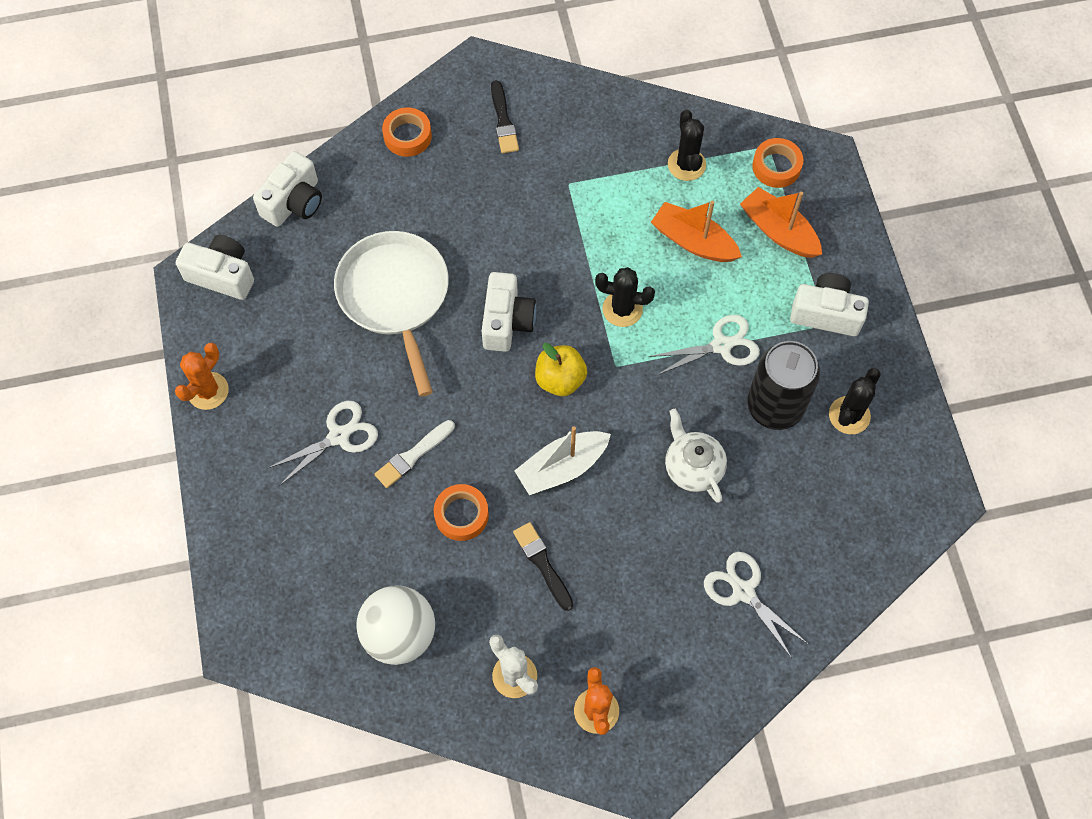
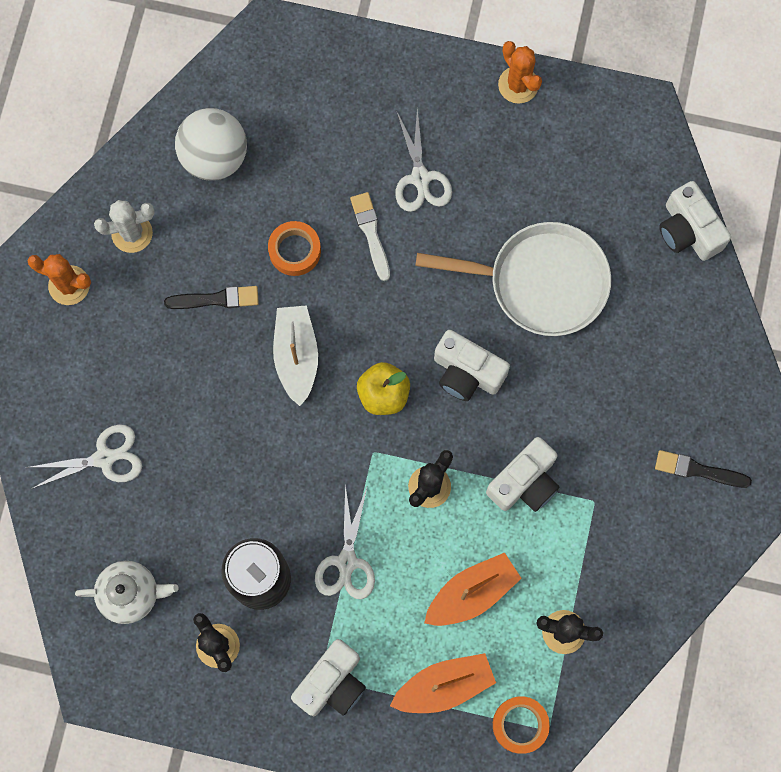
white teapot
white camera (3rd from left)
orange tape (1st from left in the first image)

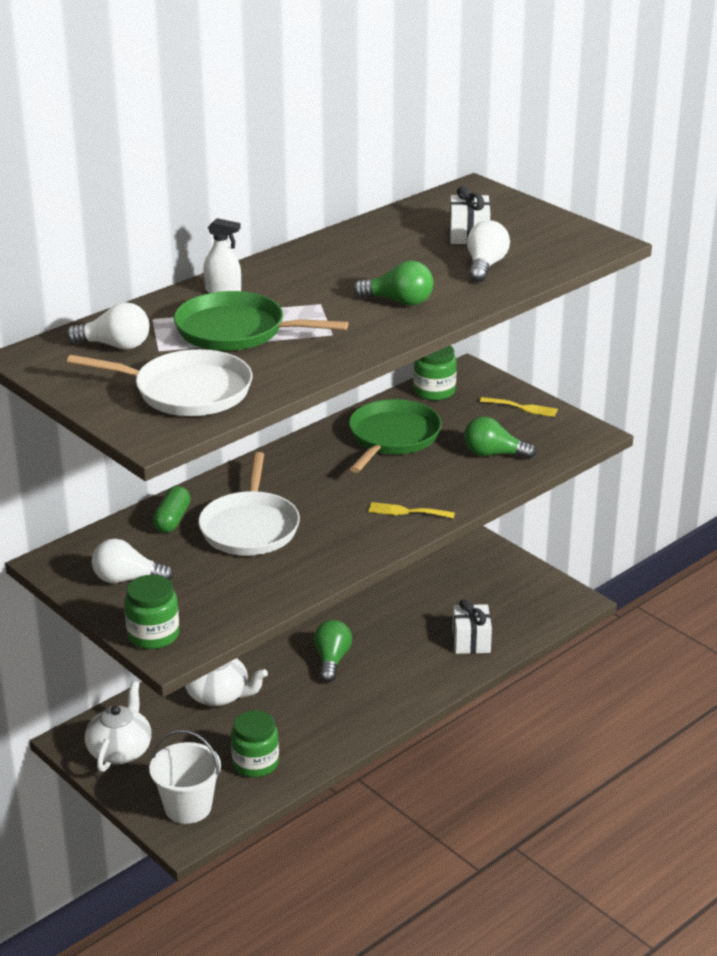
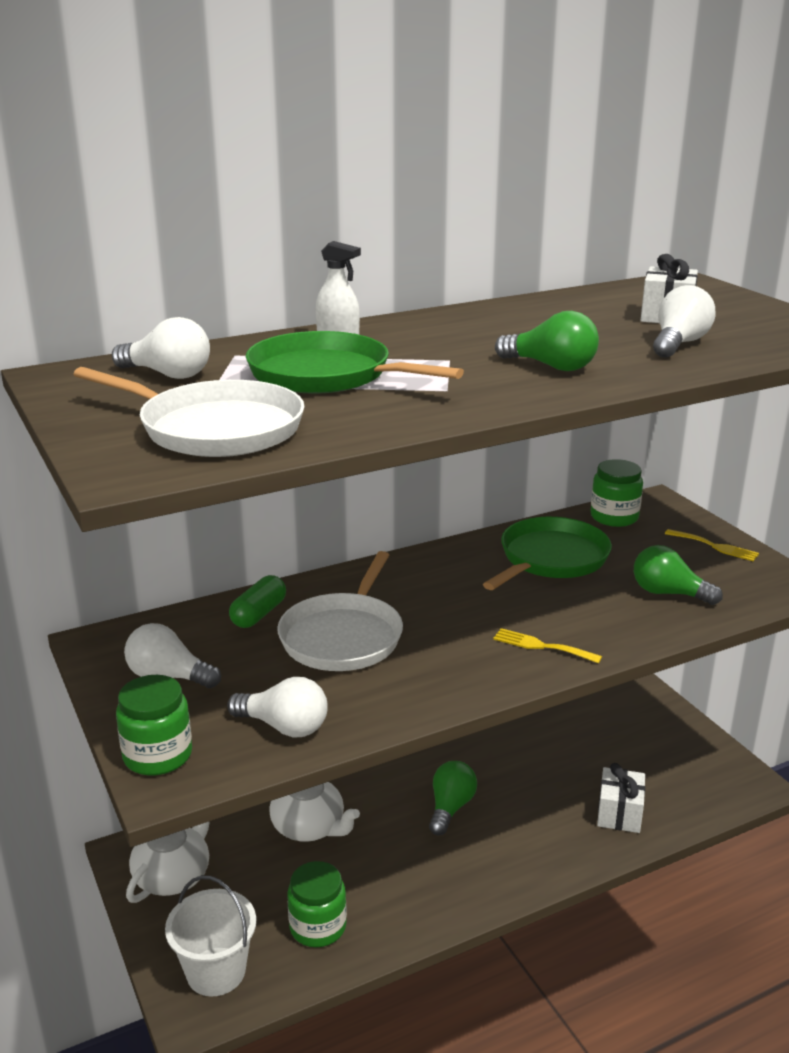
white light bulb (3rd from left)

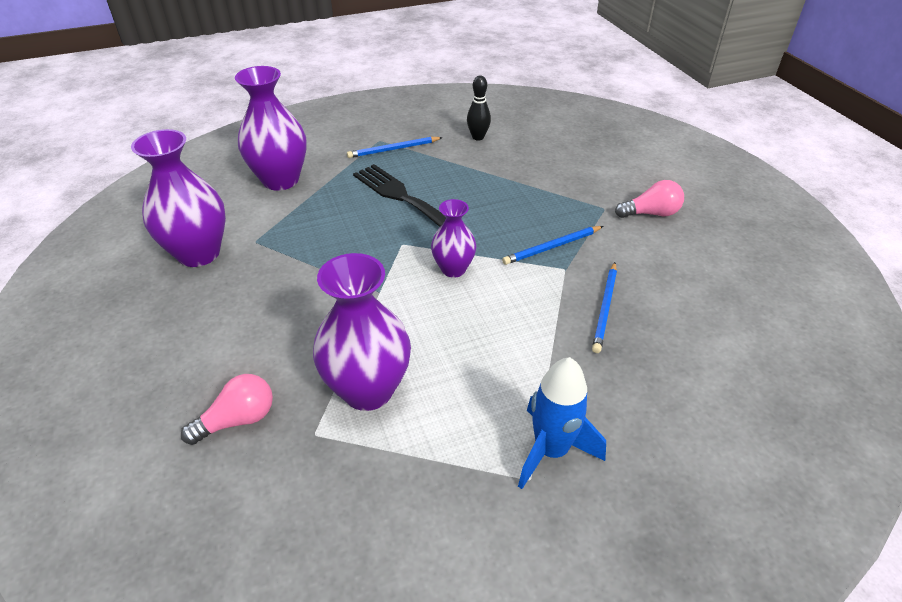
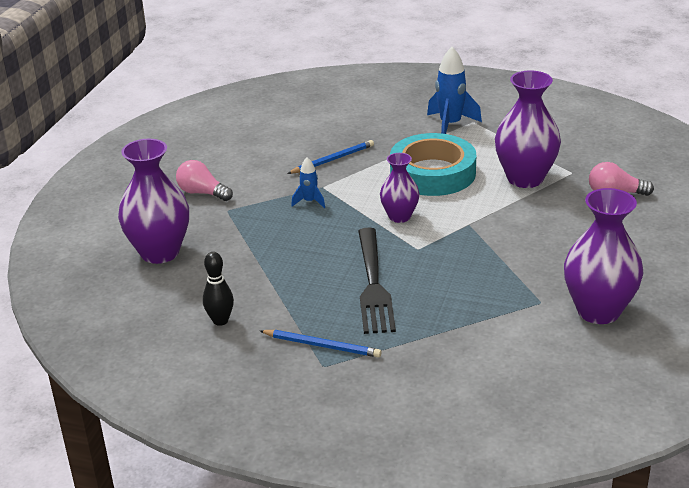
purple vase (1st from left)
blue rocket (1st from left)
turquoise tape

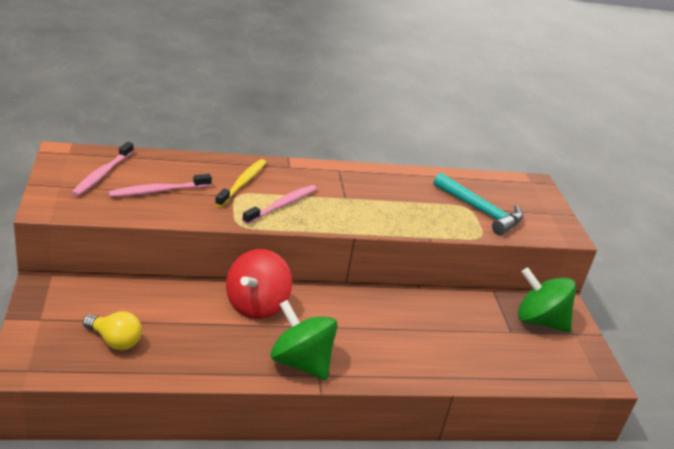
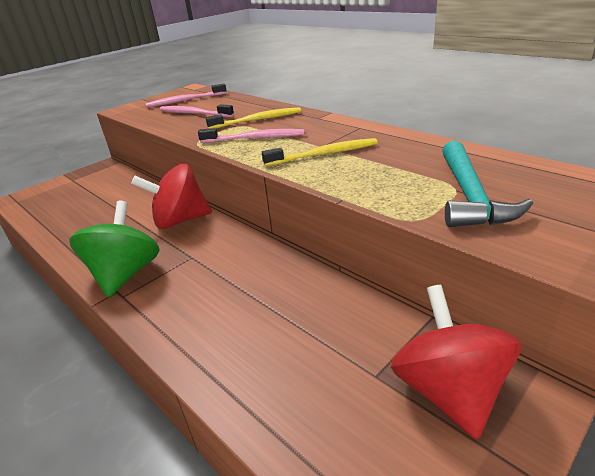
yellow toothbrush (2nd from left)
red spinning top (2nd from left)
yellow light bulb

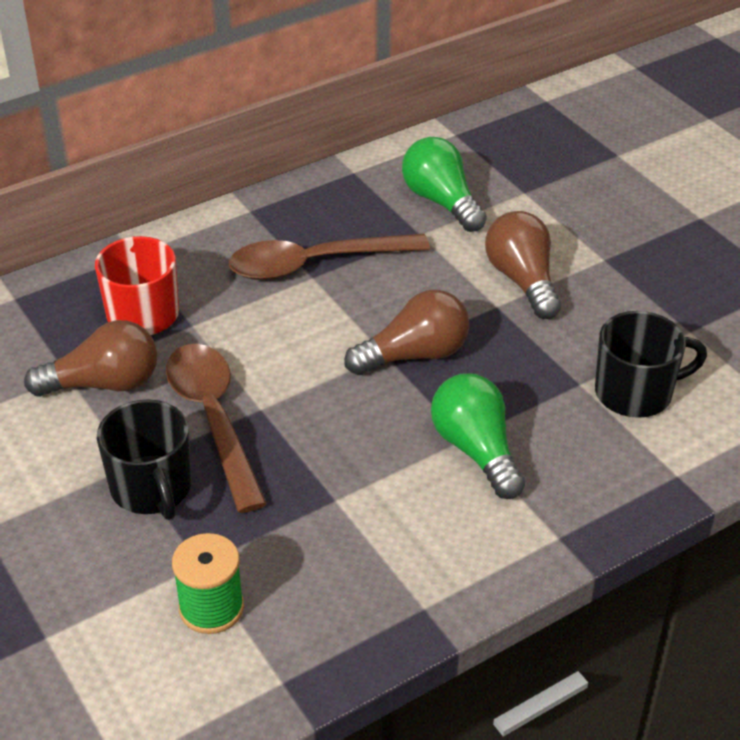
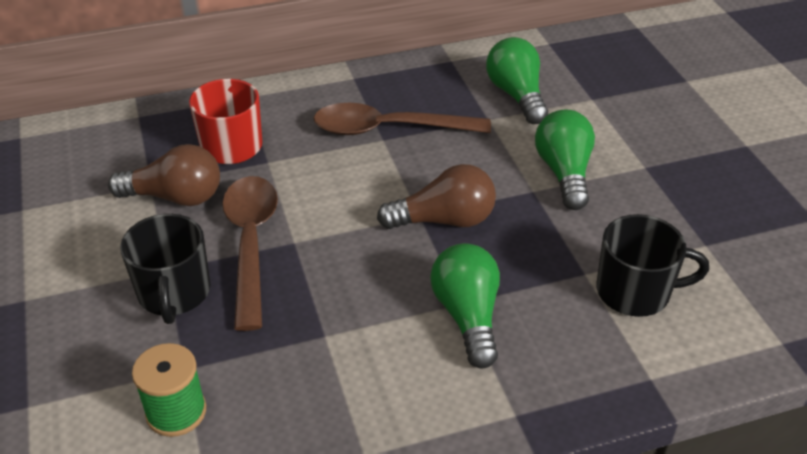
green light bulb (3rd from left)

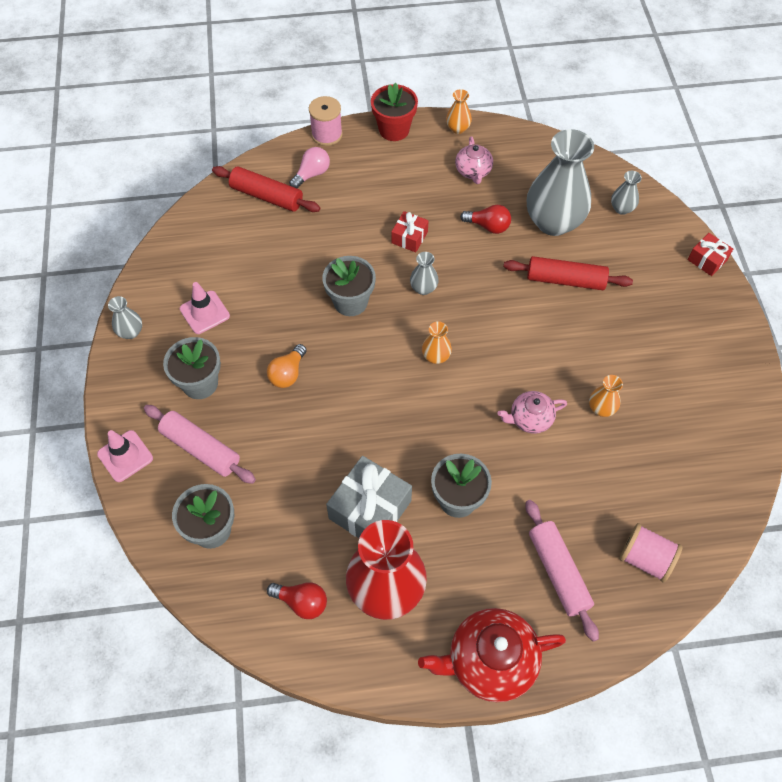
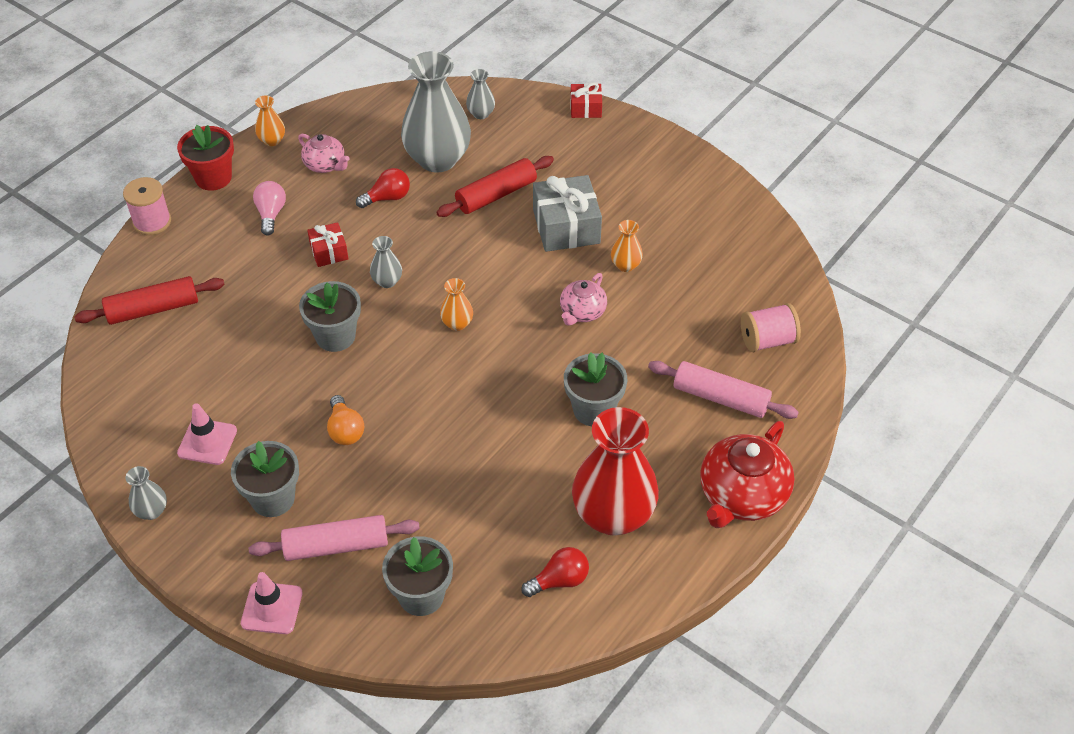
pink light bulb
grey gift

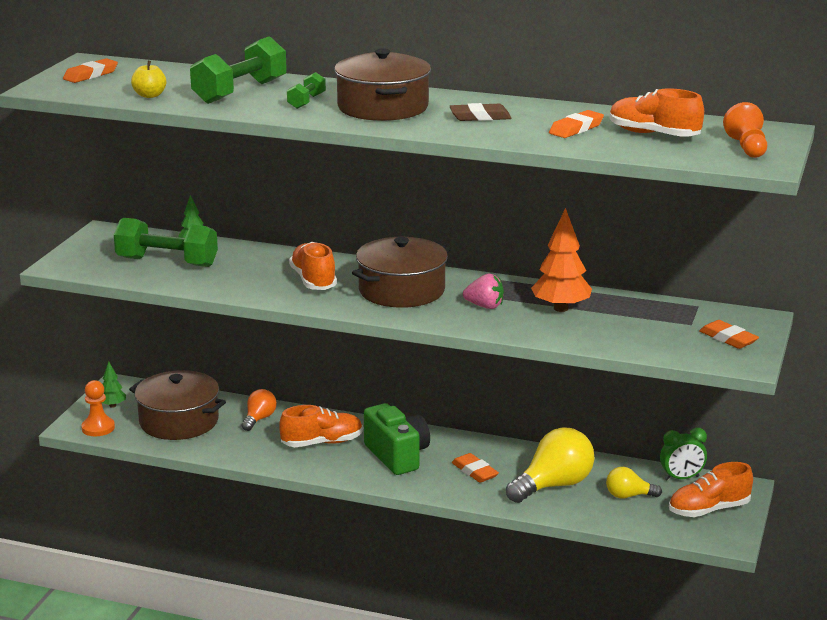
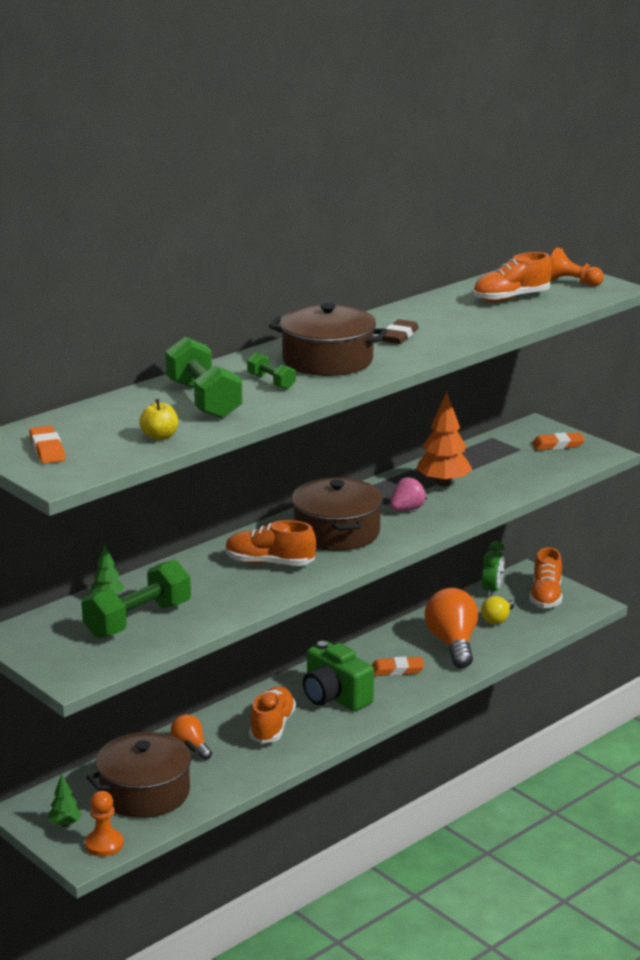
green camera
orange light bulb (2nd from left)
orange eraser (3rd from left in the first image)

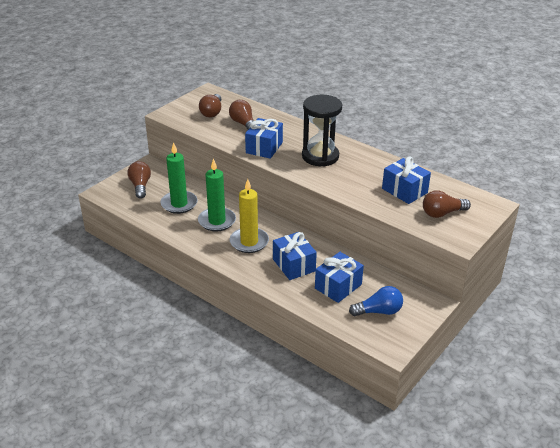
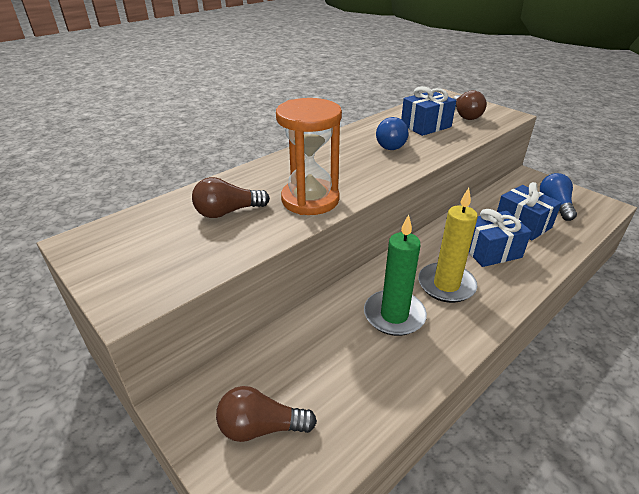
orange hourglass
blue light bulb (1st from left)
green candle (1st from left in the first image)
brown light bulb (2nd from left in the first image)
black hourglass

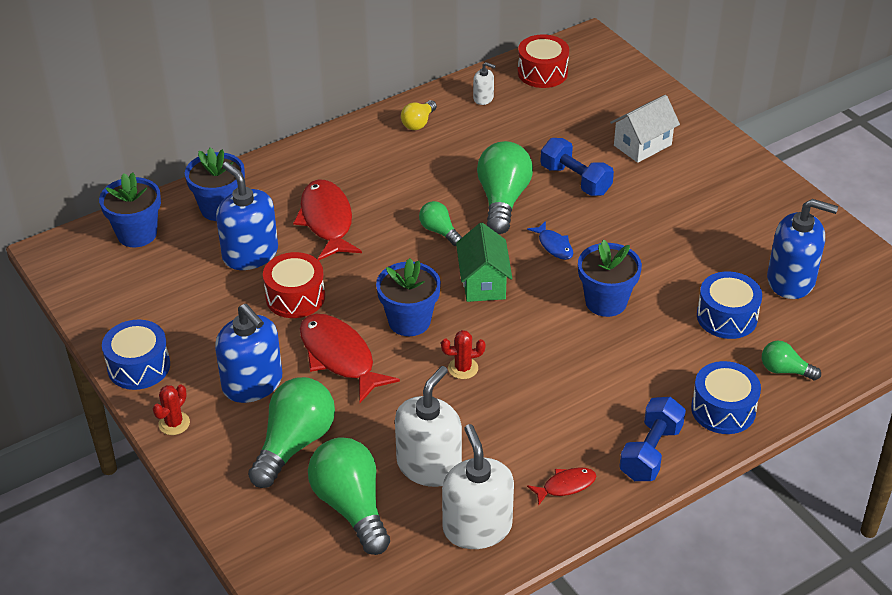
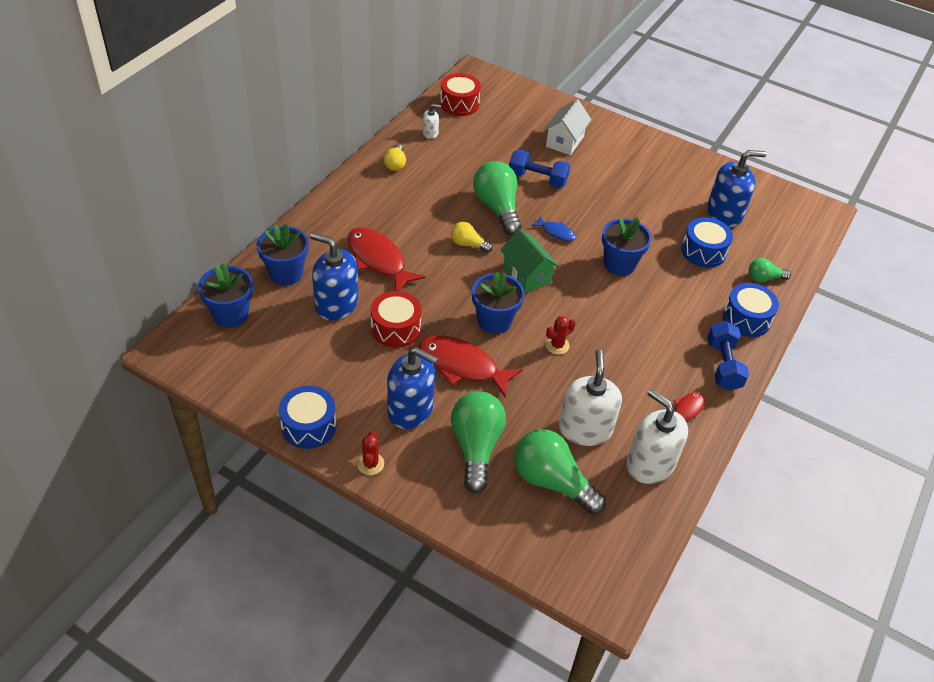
yellow light bulb (2nd from left)

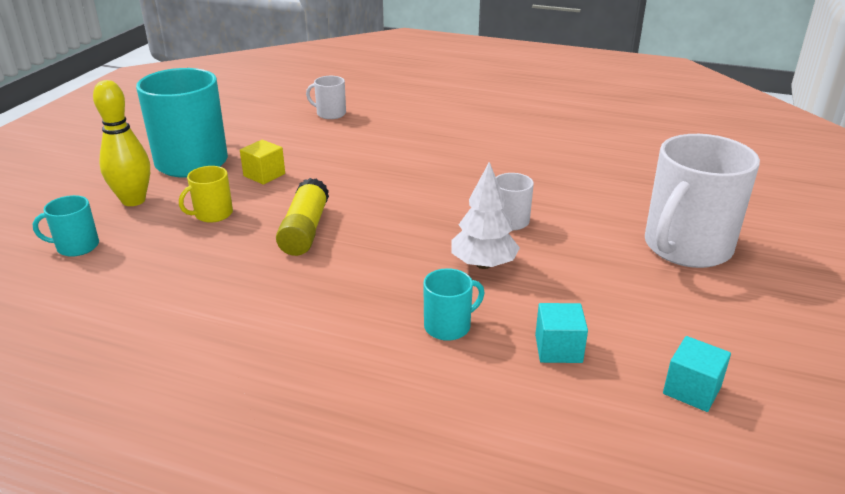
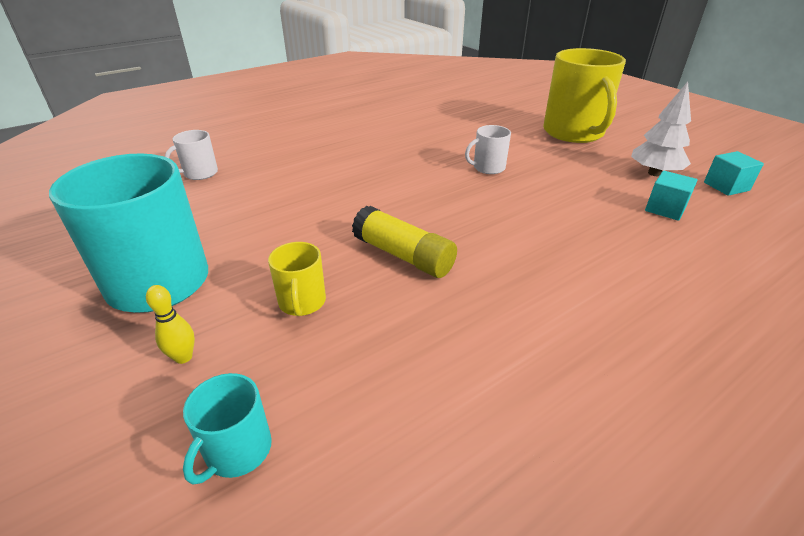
yellow bowling pin
yellow mug (2nd from left)
white tree
yellow cube
turquoise mug (3rd from left in the first image)

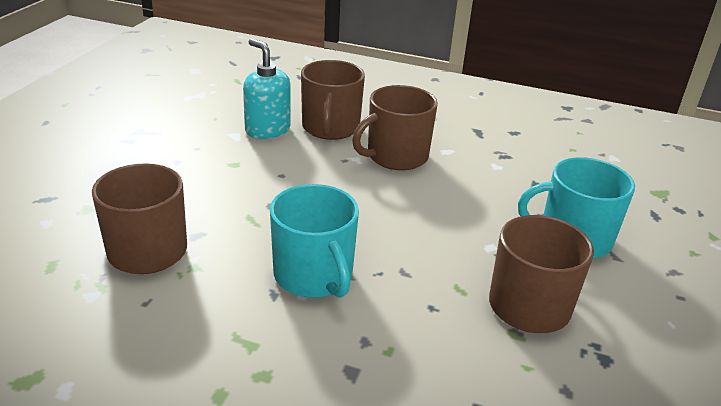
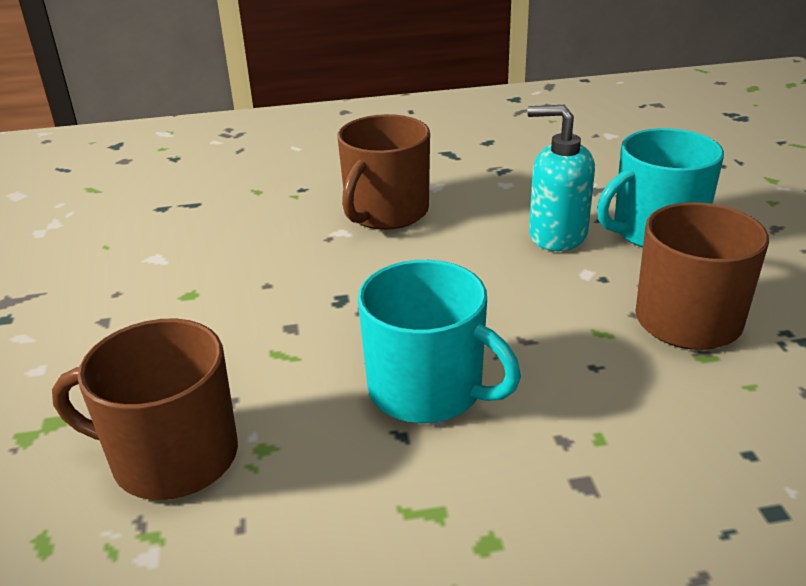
turquoise soap dispenser
brown mug (2nd from left in the first image)

